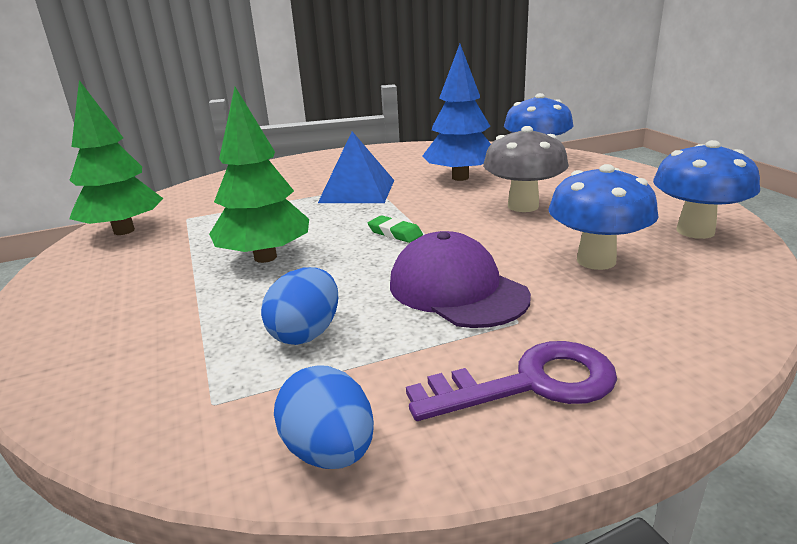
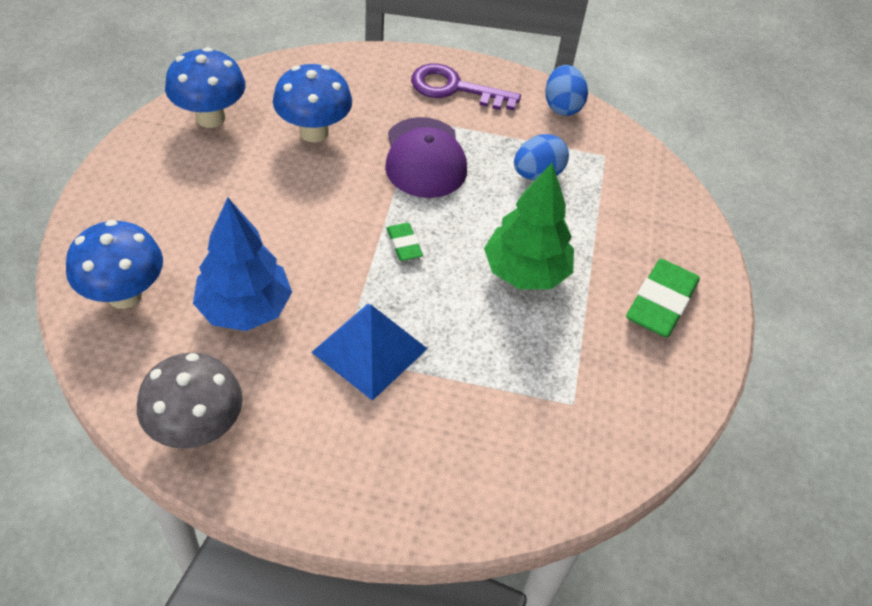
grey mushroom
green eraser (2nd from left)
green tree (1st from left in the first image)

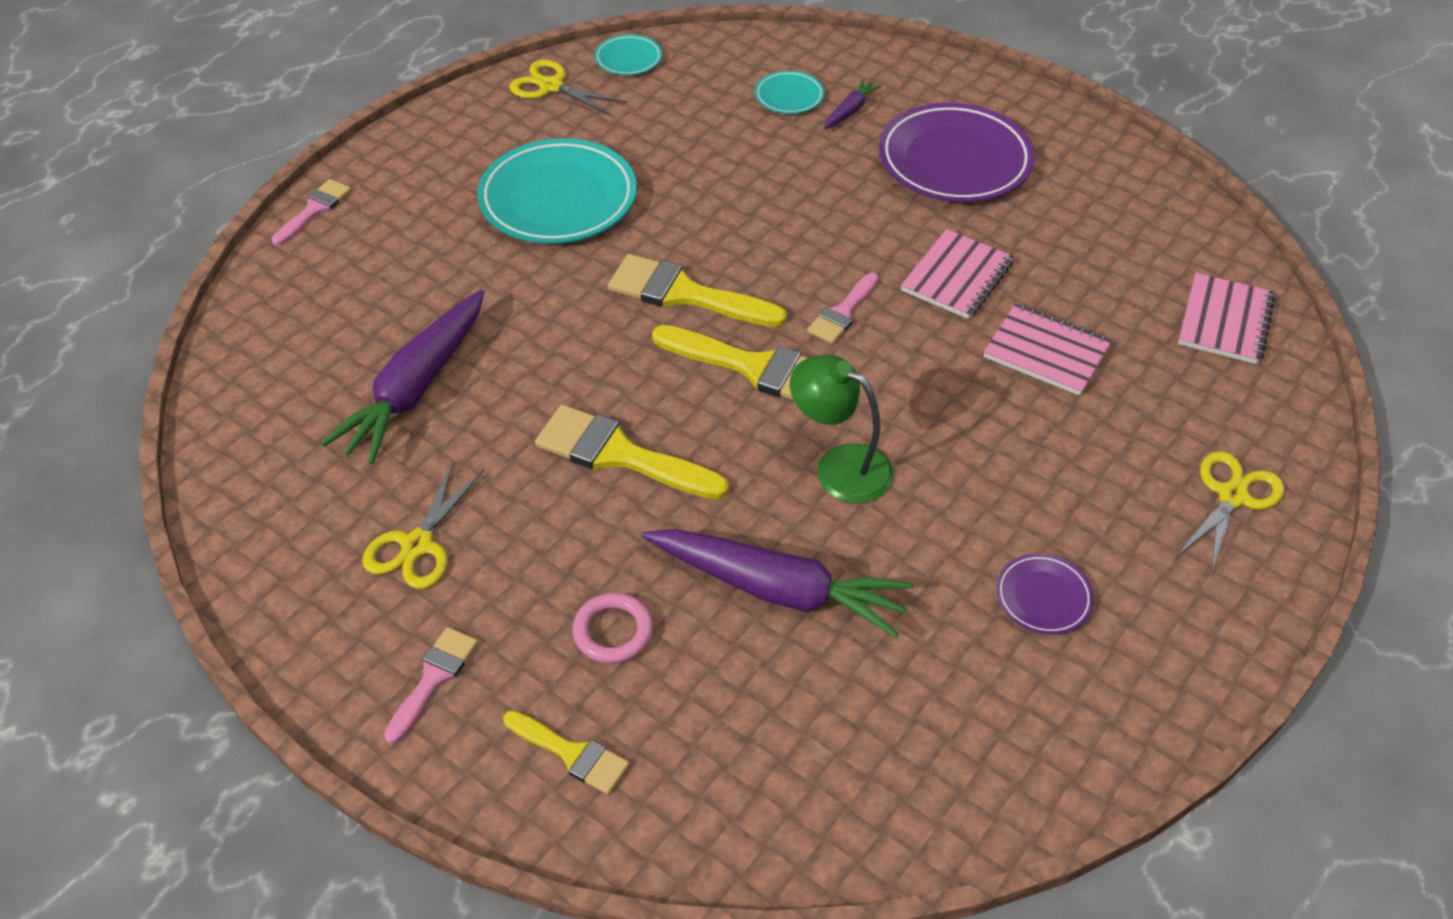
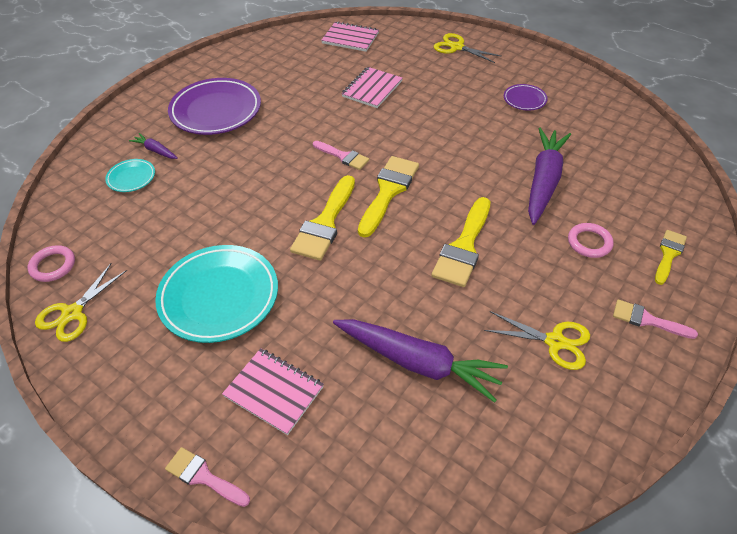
pink ring (1st from left)
pink notebook (1st from left)
green lamp

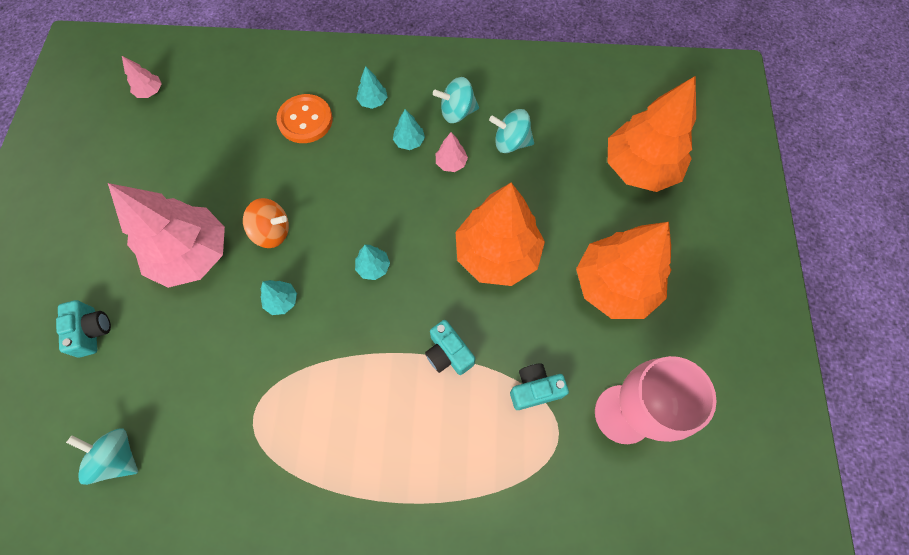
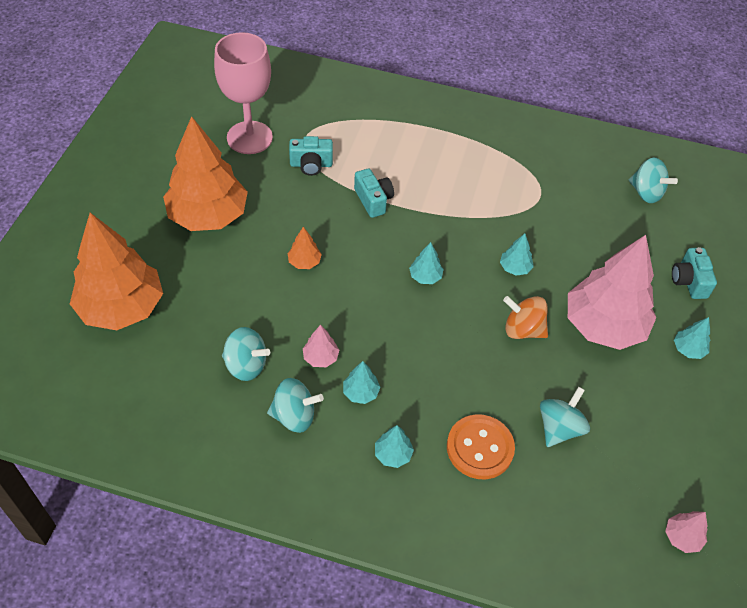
orange tree (3rd from left)
turquoise spinning top (3rd from left)
turquoise tree (5th from left)

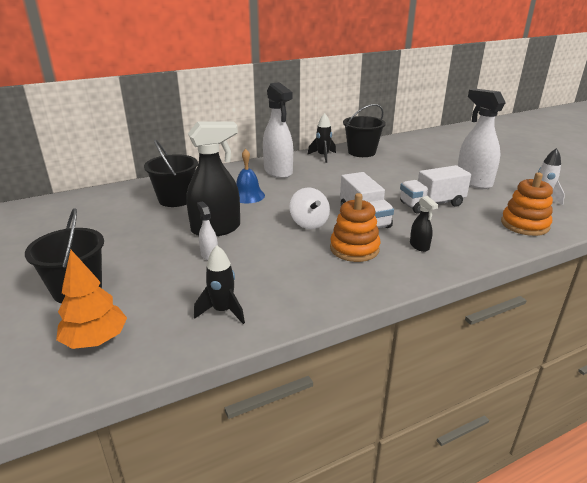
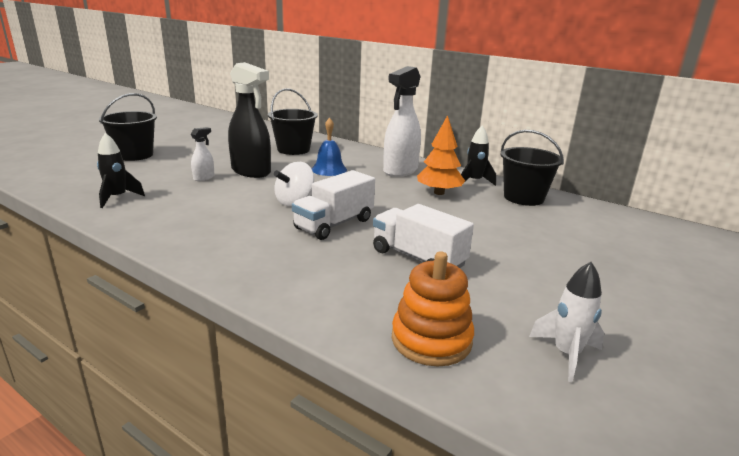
orange tree
orange stacking toy (1st from left in the first image)
black spray bottle (2nd from left in the first image)
white spray bottle (3rd from left in the first image)

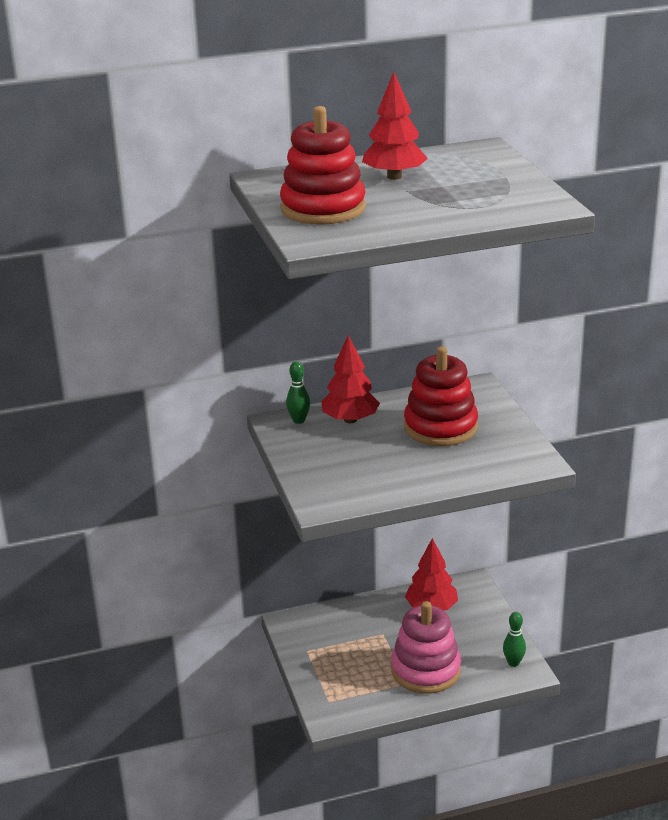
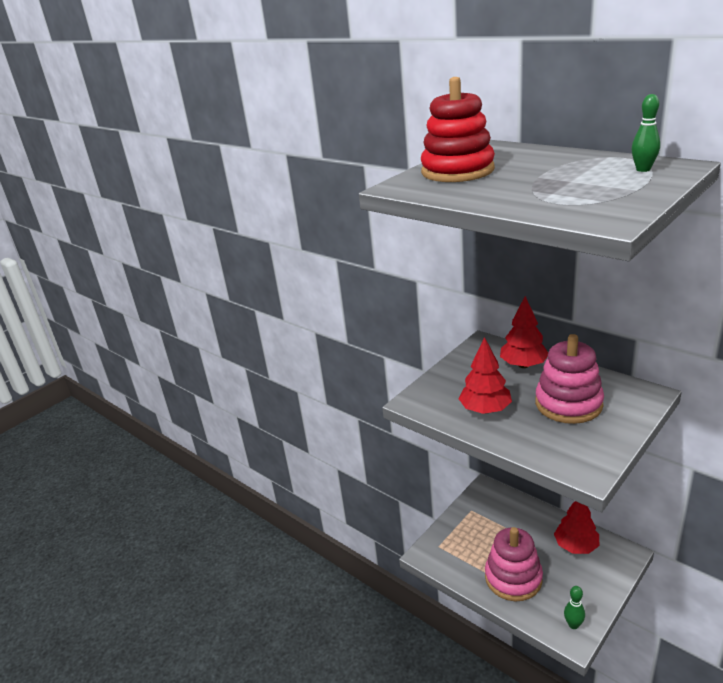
red tree (1st from left)
pink stacking toy (2nd from left)
green bowling pin (2nd from left)

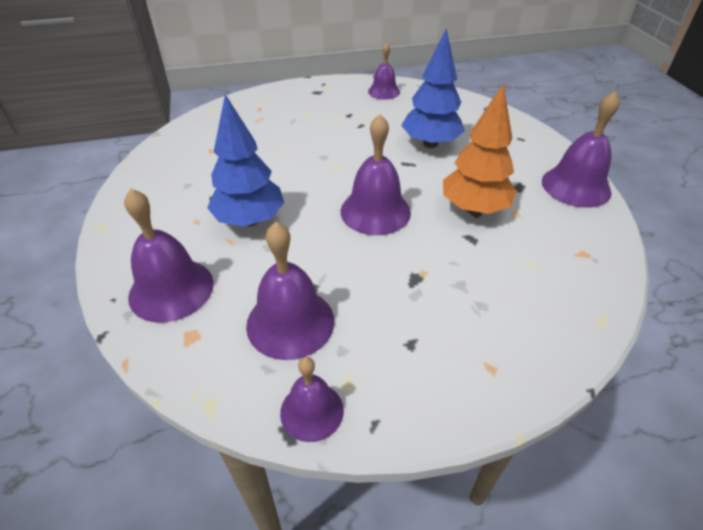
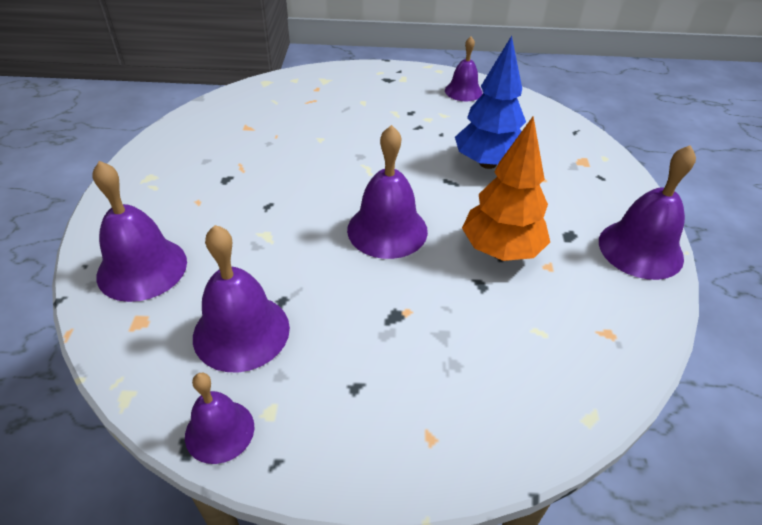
blue tree (1st from left in the first image)

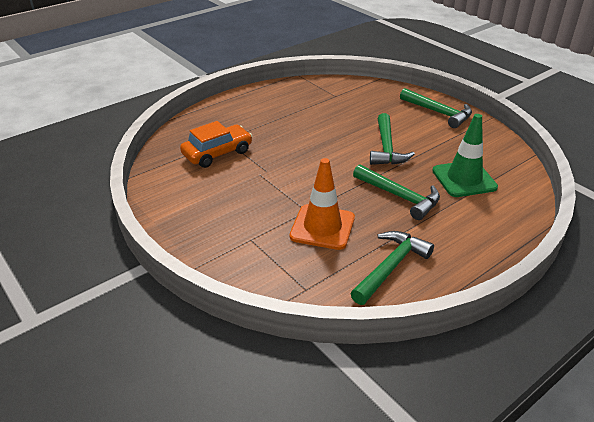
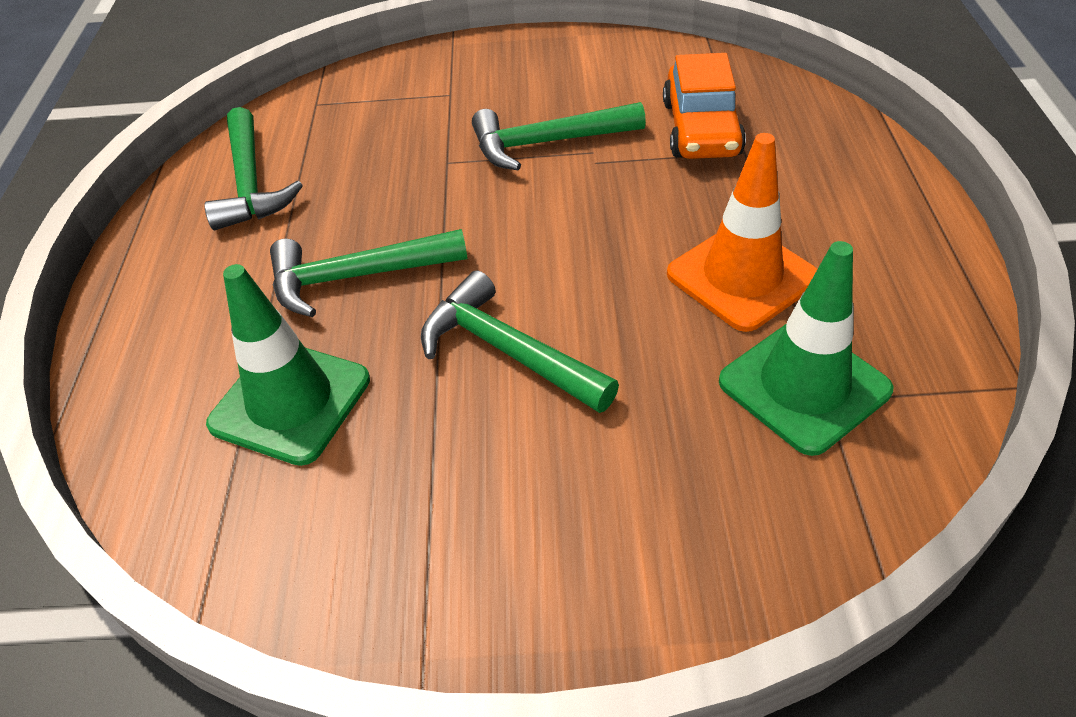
green hammer (4th from left)
orange traffic cone
green traffic cone (2nd from left)

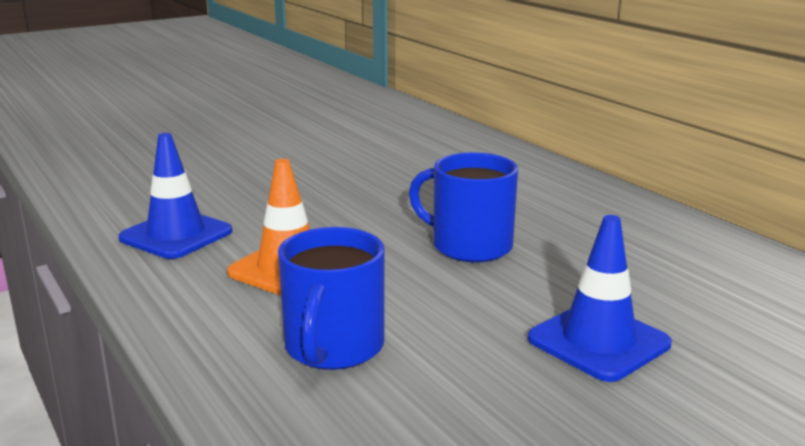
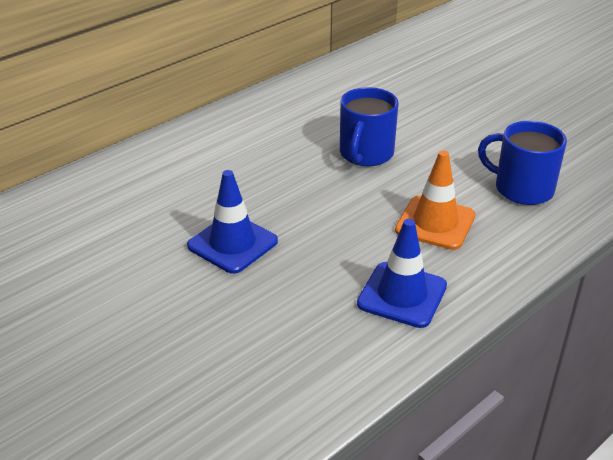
blue traffic cone (1st from left)
blue mug (2nd from left)

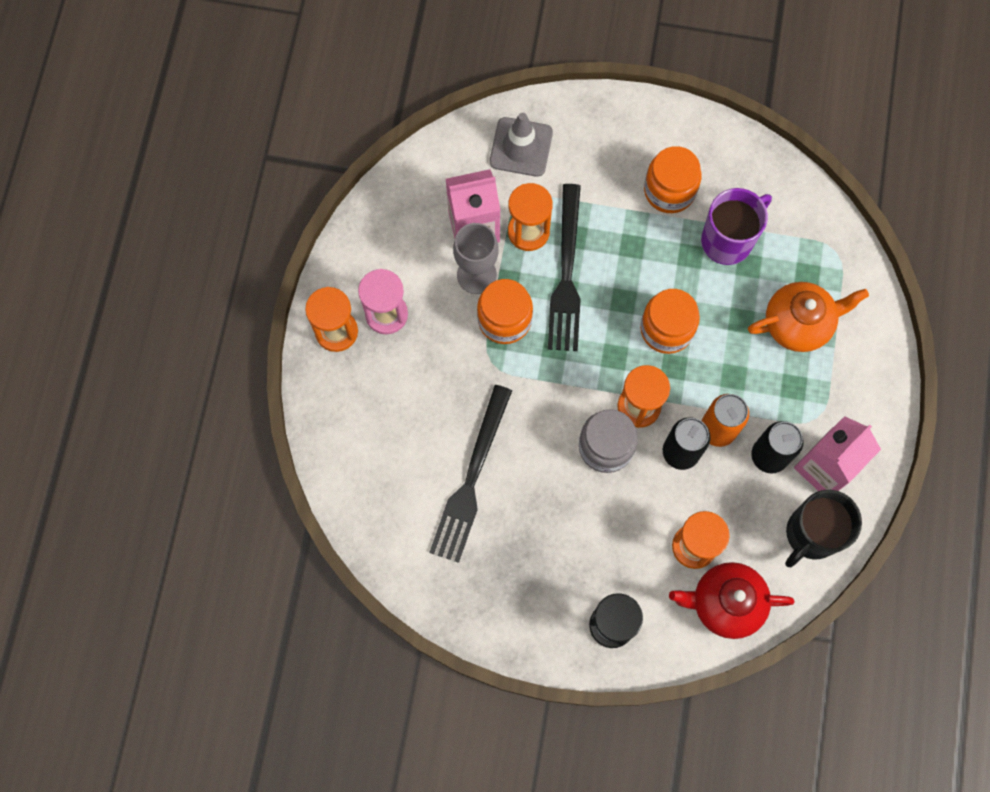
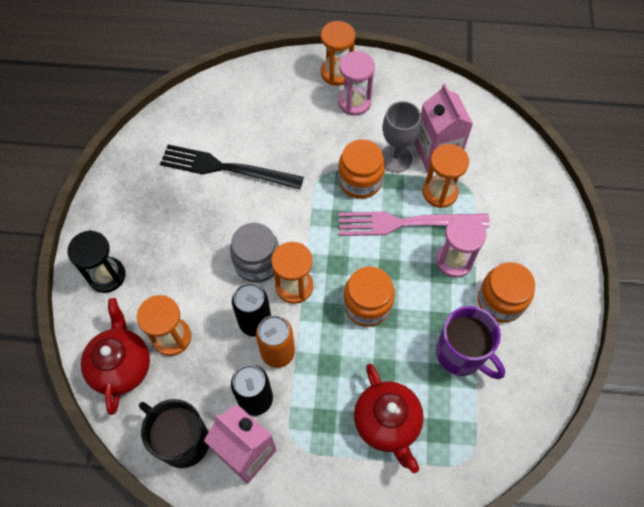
pink fork
red teapot (2nd from left)
pink hourglass (2nd from left)
grey traffic cone

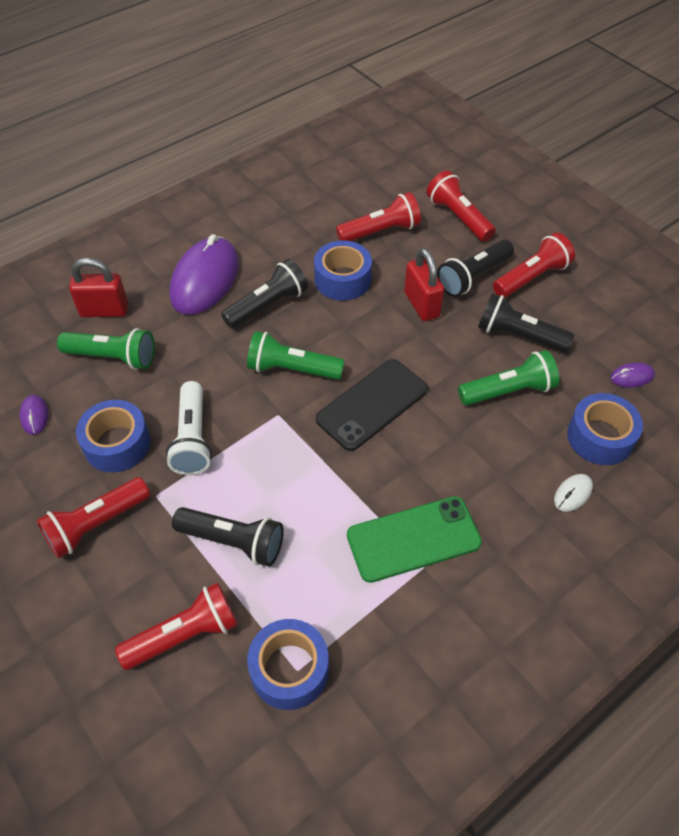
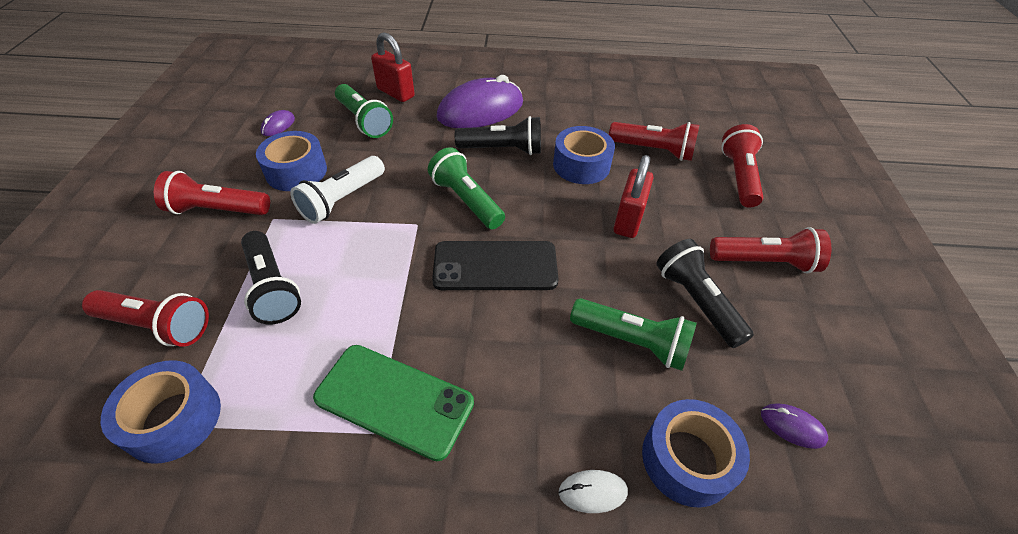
black flashlight (3rd from left in the first image)

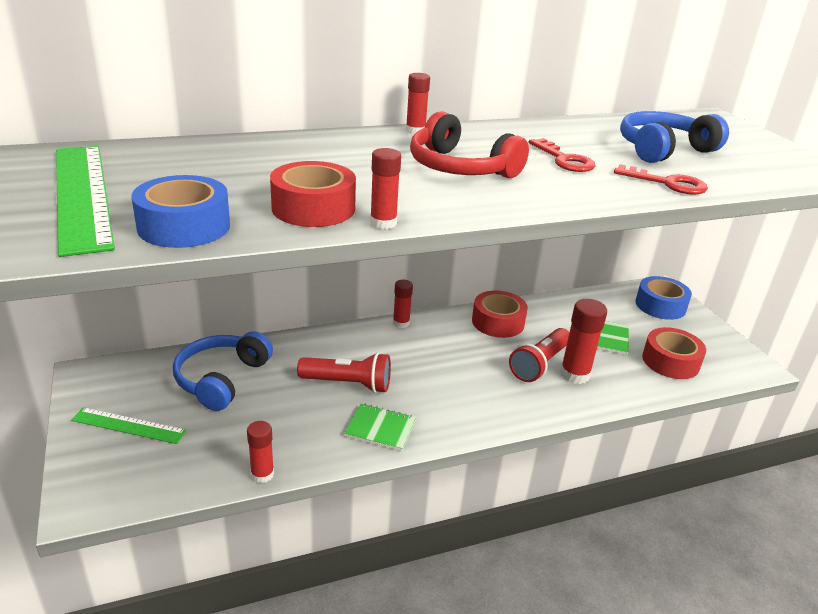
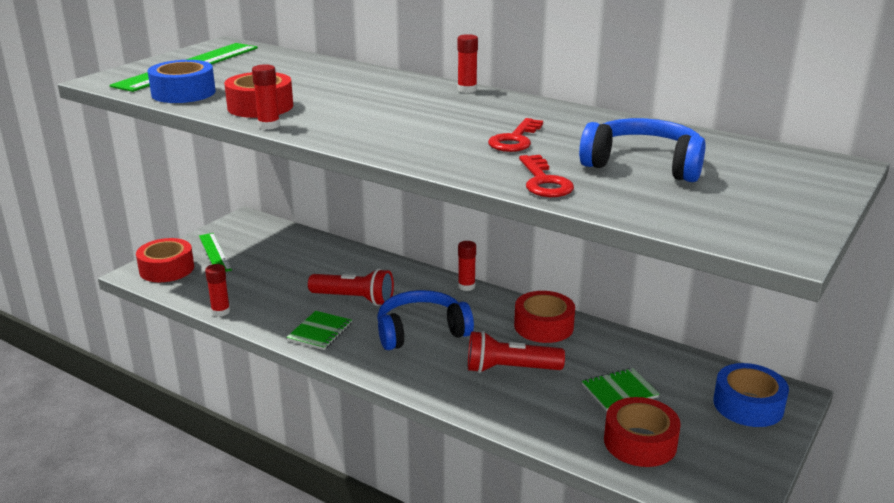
red tape (1st from left)
green notebook (1st from left)
red flashlight (1st from left)
blue headphones (1st from left)
red headphones
red glue stick (5th from left in the first image)

